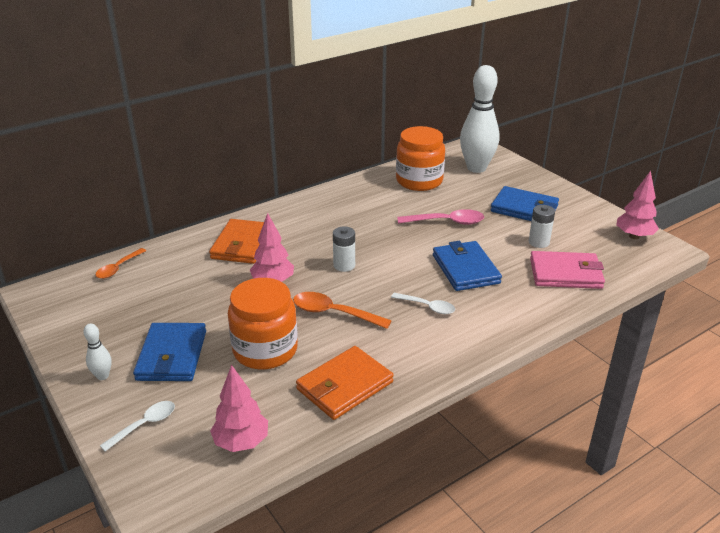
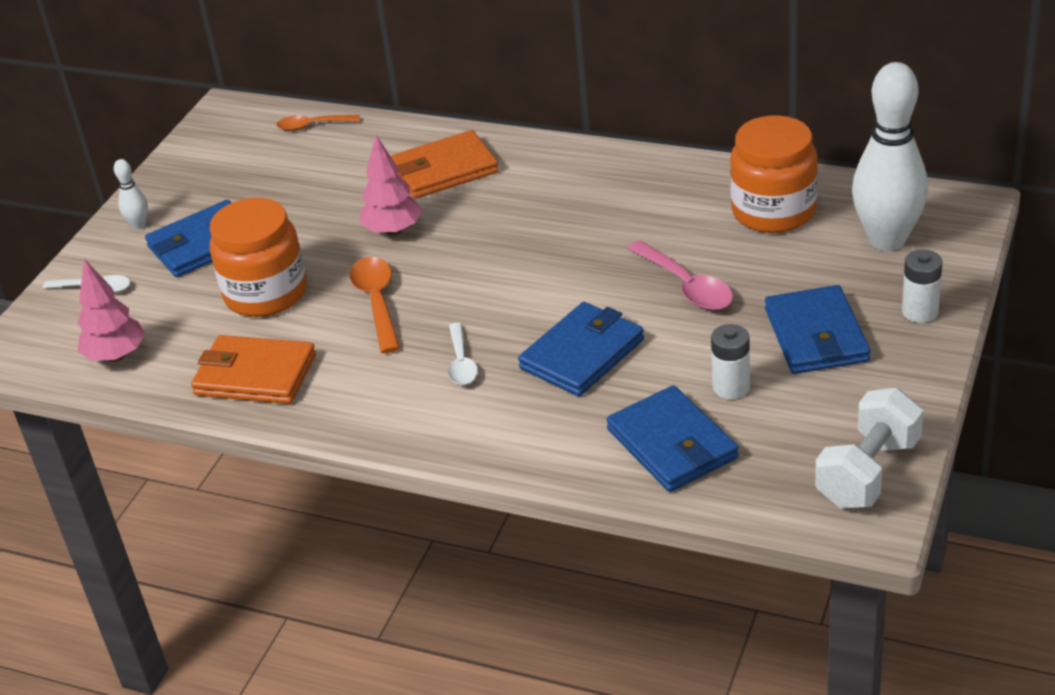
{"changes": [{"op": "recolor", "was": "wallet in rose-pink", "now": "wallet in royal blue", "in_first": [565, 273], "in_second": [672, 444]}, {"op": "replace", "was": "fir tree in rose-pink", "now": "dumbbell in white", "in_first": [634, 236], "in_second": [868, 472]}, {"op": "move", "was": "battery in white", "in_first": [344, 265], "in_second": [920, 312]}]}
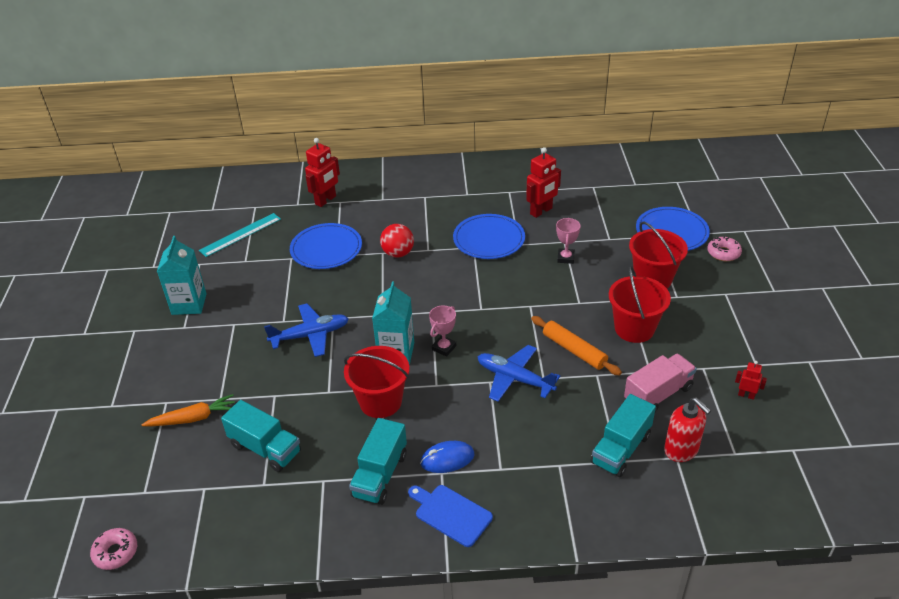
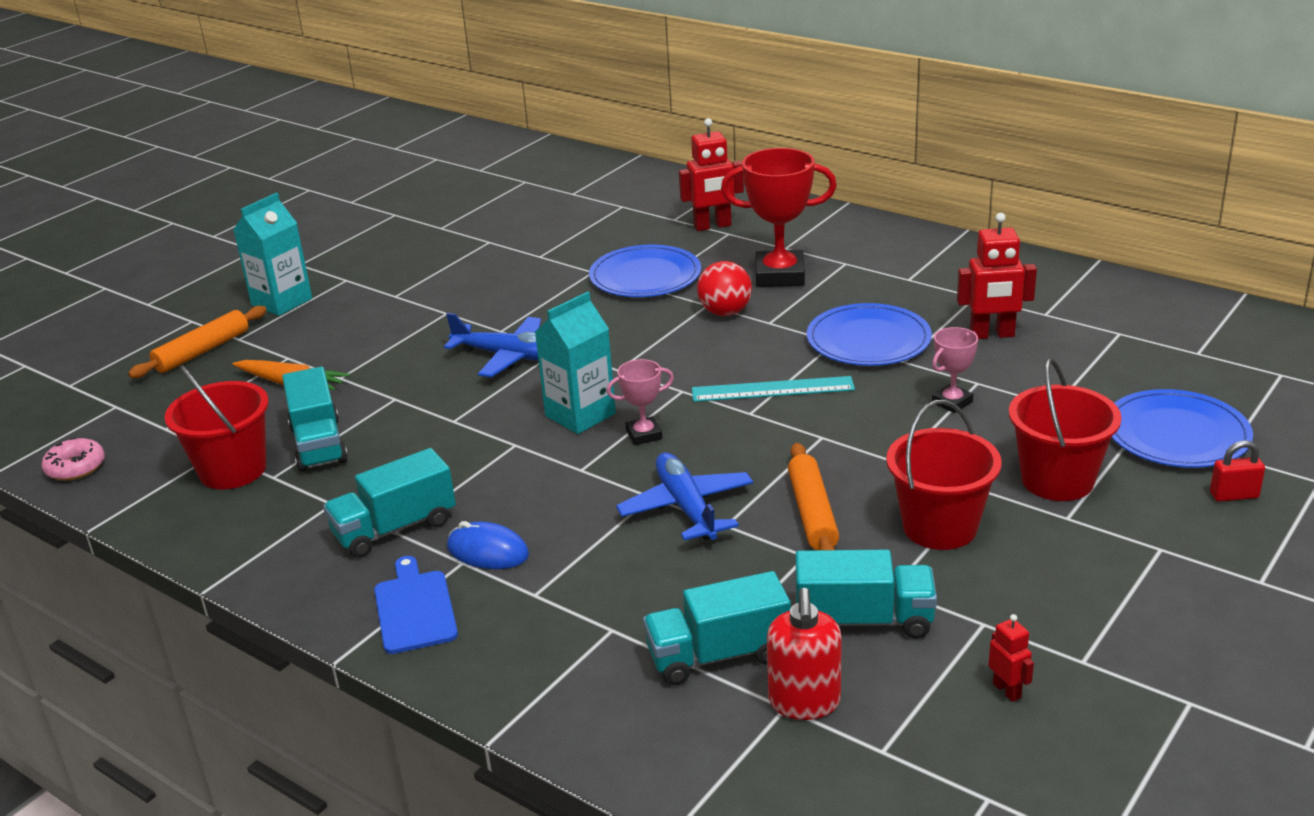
{"changes": [{"op": "insert", "now": "pastry roller in orange-coloured", "in_second": [202, 351]}, {"op": "move", "was": "sand bucket in crimson", "in_first": [380, 402], "in_second": [233, 470]}, {"op": "move", "was": "juice carton in teal", "in_first": [189, 304], "in_second": [282, 302]}, {"op": "move", "was": "measuring stick in teal", "in_first": [240, 234], "in_second": [772, 389]}, {"op": "insert", "now": "award cup in crimson", "in_second": [780, 275]}, {"op": "recolor", "was": "toy truck in rose-pink", "now": "toy truck in teal", "in_first": [658, 394], "in_second": [864, 620]}, {"op": "replace", "was": "donut in rose-pink", "now": "lock in crimson", "in_first": [723, 253], "in_second": [1234, 495]}]}
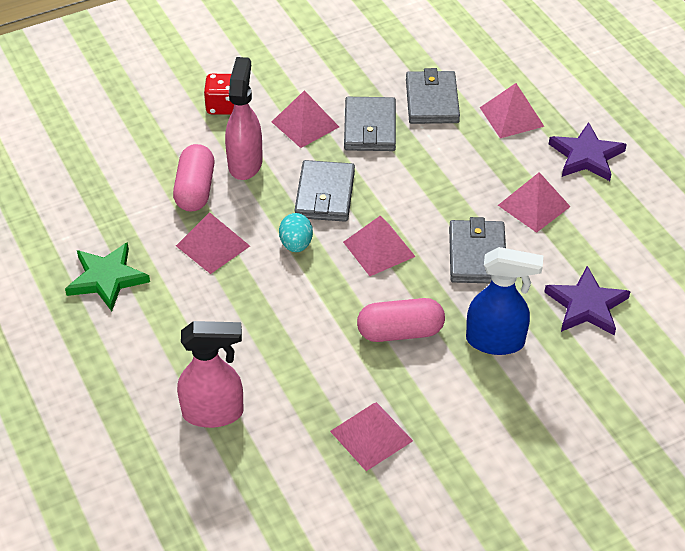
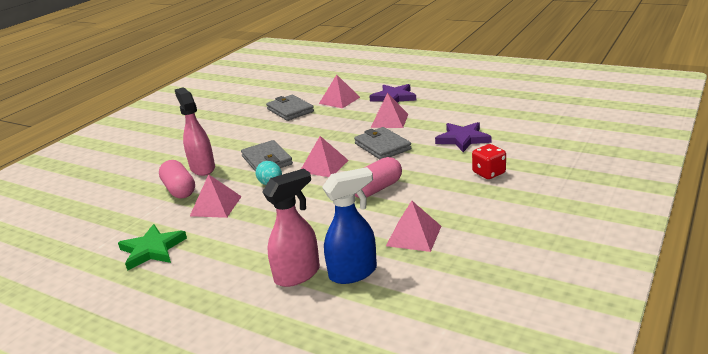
{"changes": [{"op": "move", "was": "spray cleaner in royal blue", "in_first": [496, 341], "in_second": [353, 273]}, {"op": "move", "was": "dice in crimson", "in_first": [222, 106], "in_second": [489, 173]}, {"op": "delete", "was": "pyramid in rose-pink", "in_first": [305, 124]}, {"op": "delete", "was": "wallet in ash-grey", "in_first": [370, 128]}]}
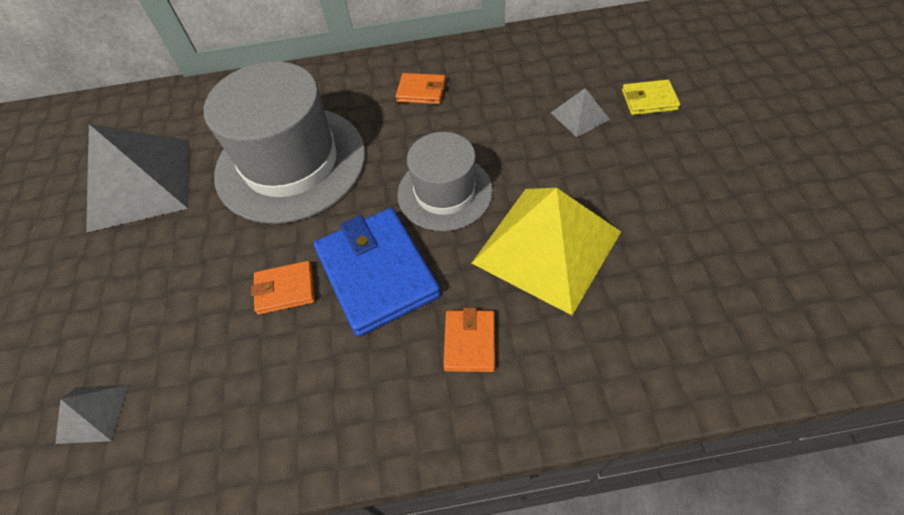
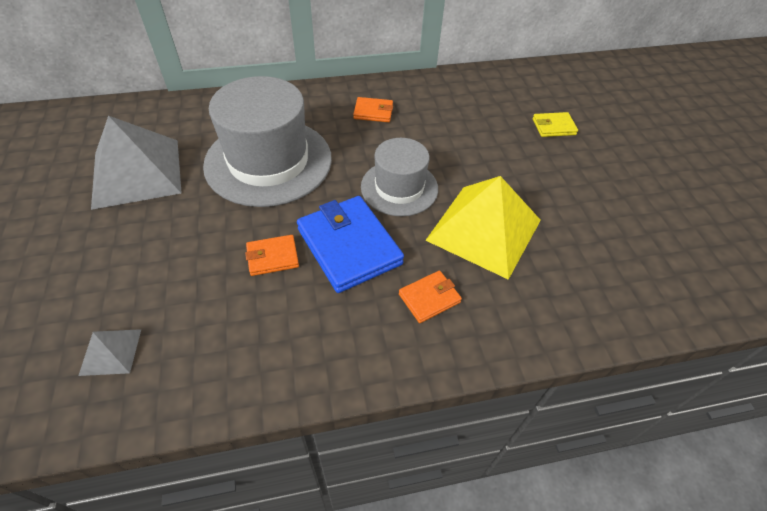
{"changes": [{"op": "rotate", "was": "wallet in orange-coloured", "in_first": [469, 342], "in_second": [429, 298], "clockwise": 60}, {"op": "delete", "was": "pyramid in ash-grey", "in_first": [580, 116]}]}
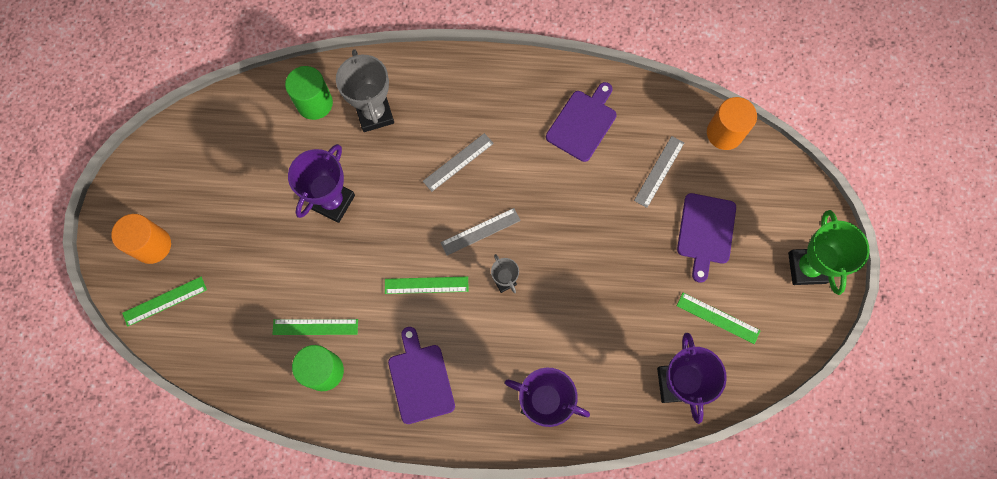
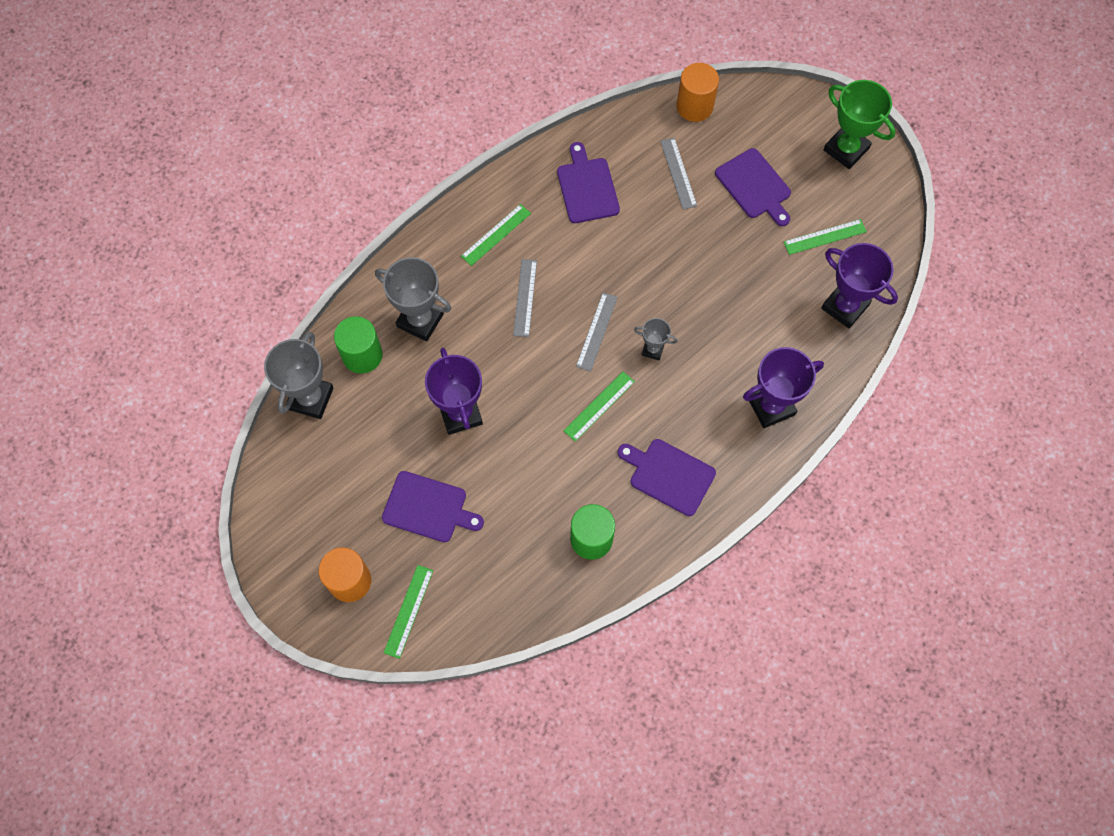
{"changes": [{"op": "insert", "now": "award cup in ash-grey", "in_second": [310, 398]}, {"op": "insert", "now": "chopping board in royal purple", "in_second": [428, 508]}, {"op": "move", "was": "measuring stick in leaf-green", "in_first": [315, 326], "in_second": [496, 234]}]}
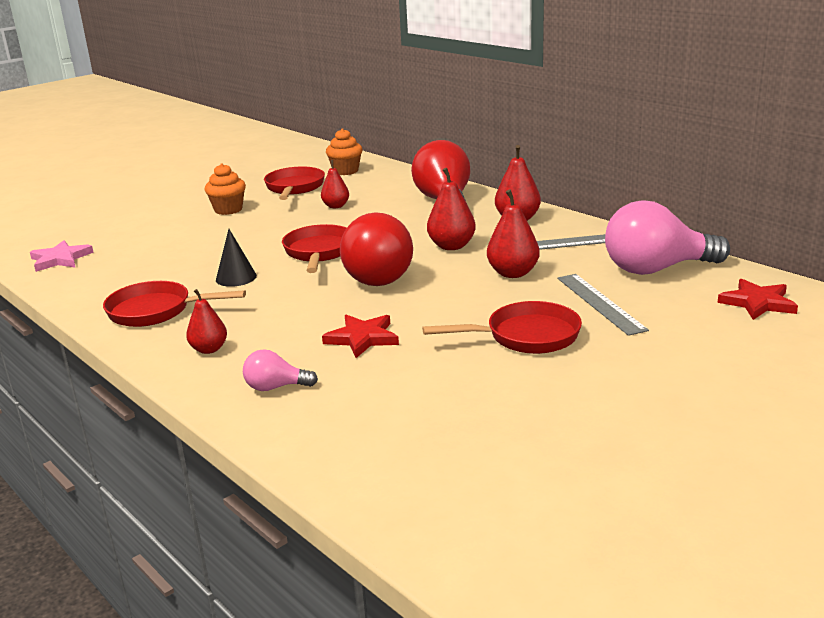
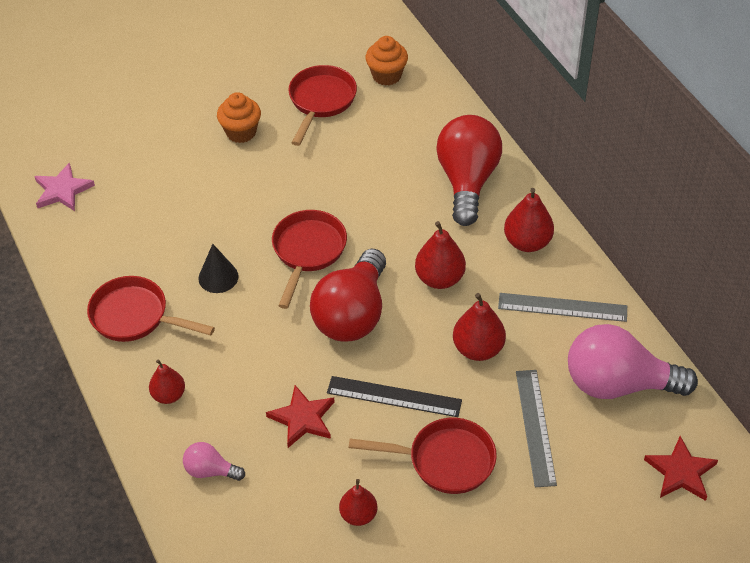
{"changes": [{"op": "insert", "now": "measuring stick in ebony", "in_second": [394, 396]}, {"op": "move", "was": "pear in crimson", "in_first": [336, 206], "in_second": [358, 515]}]}
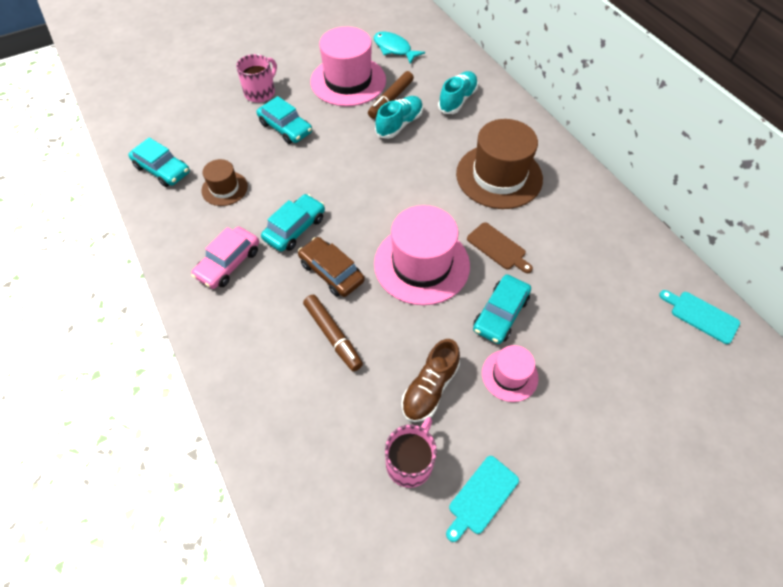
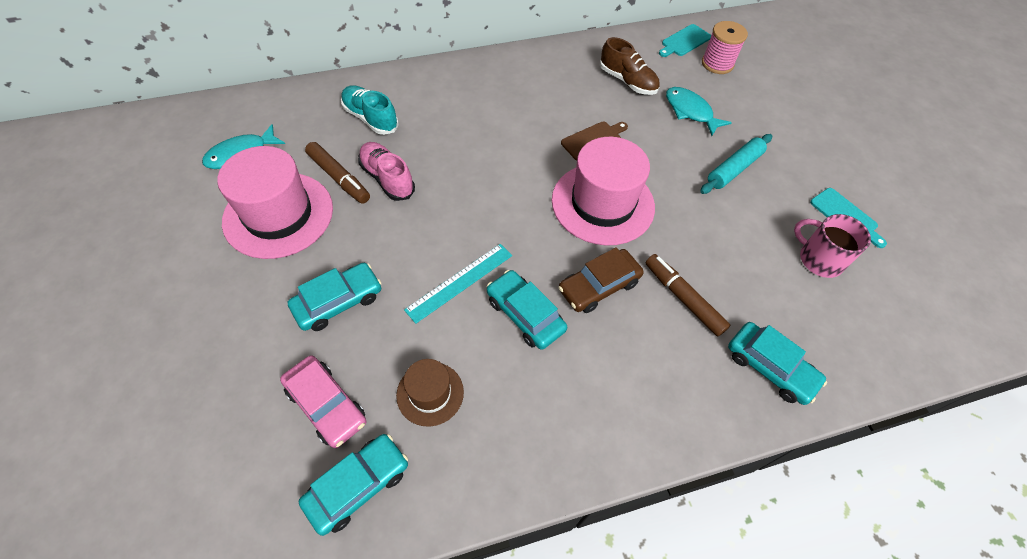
{"changes": [{"op": "move", "was": "car in rose-pink", "in_first": [228, 263], "in_second": [326, 405]}, {"op": "recolor", "was": "shoe in teal", "now": "shoe in rose-pink", "in_first": [399, 124], "in_second": [387, 178]}, {"op": "insert", "now": "measuring stick in teal", "in_second": [460, 282]}, {"op": "move", "was": "shoe in russet", "in_first": [430, 388], "in_second": [627, 81]}, {"op": "rotate", "was": "marker in russet", "in_first": [333, 335], "in_second": [683, 298], "clockwise": -105}, {"op": "insert", "now": "fish in teal", "in_second": [690, 111]}, {"op": "replace", "was": "top hat in rose-pink", "now": "pastry roller in teal", "in_first": [509, 375], "in_second": [734, 169]}, {"op": "insert", "now": "reel of thread in rose-pink", "in_second": [717, 64]}, {"op": "move", "was": "car in teal", "in_first": [500, 314], "in_second": [770, 367]}, {"op": "delete", "was": "tea mug in rose-pink", "in_first": [260, 92]}, {"op": "delete", "was": "top hat in russet", "in_first": [499, 176]}]}
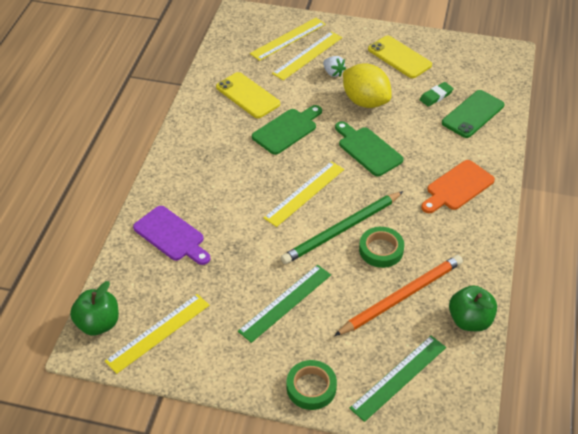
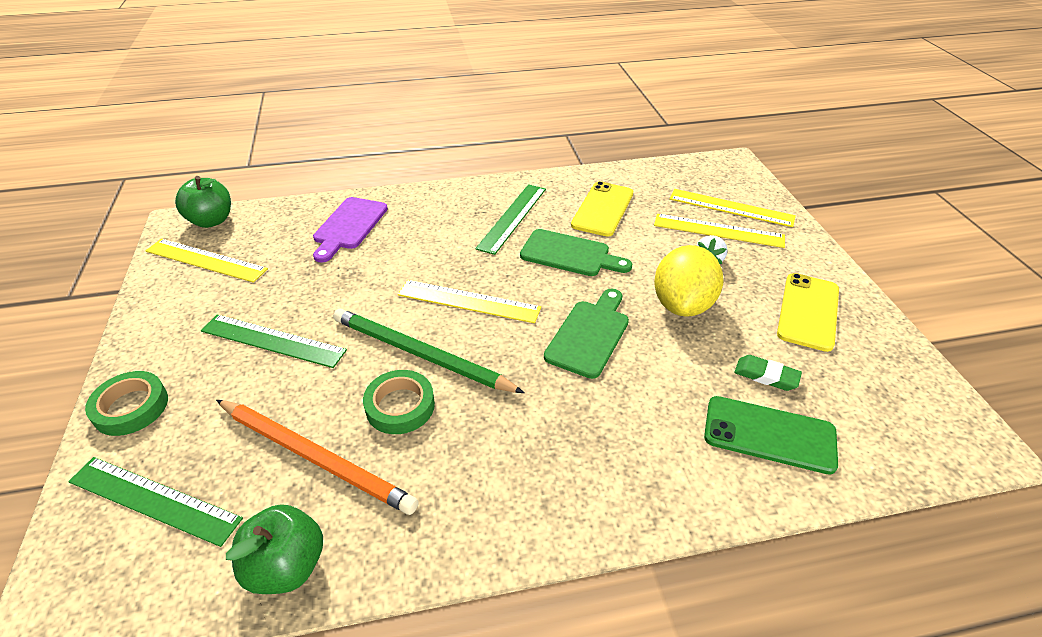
{"changes": [{"op": "insert", "now": "measuring stick in leaf-green", "in_second": [512, 217]}, {"op": "delete", "was": "chopping board in orange-coloured", "in_first": [457, 187]}]}
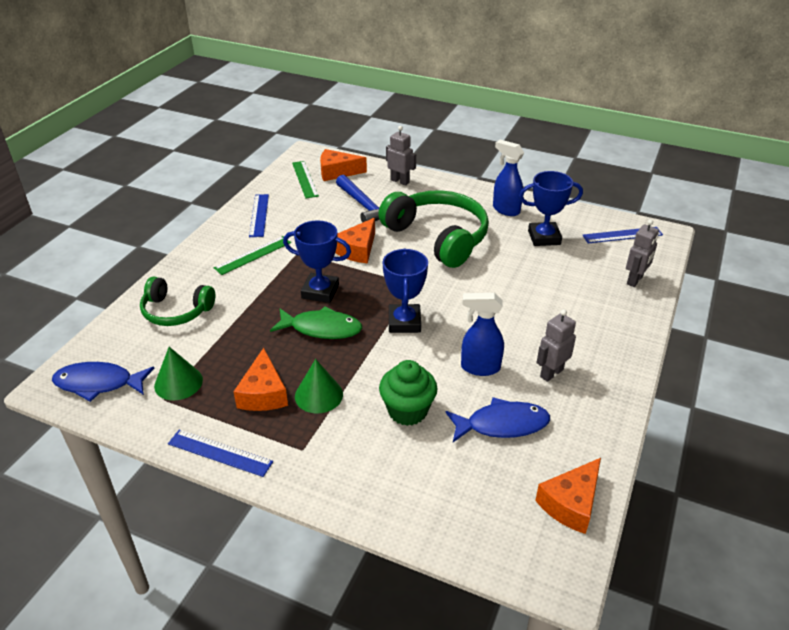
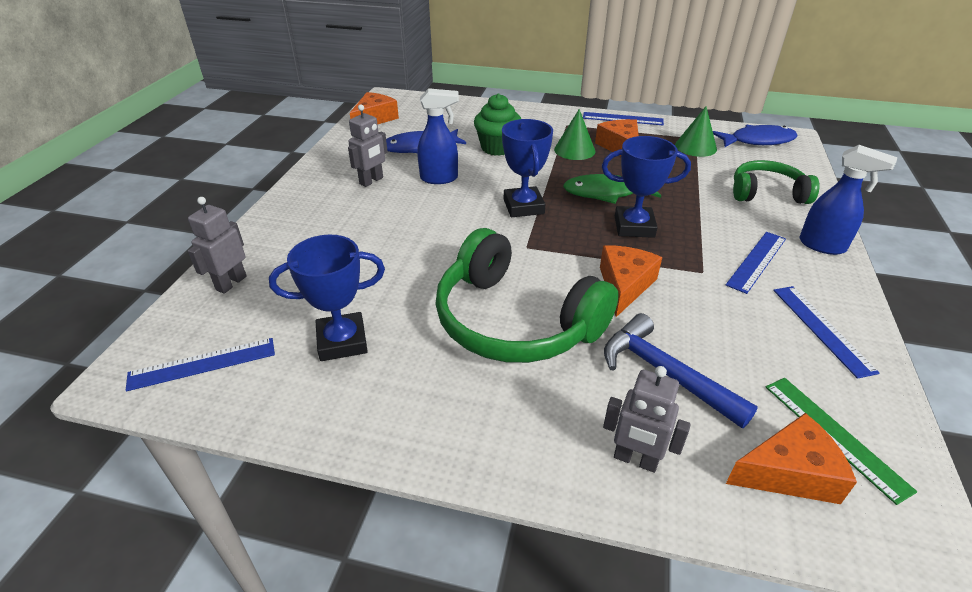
{"changes": [{"op": "recolor", "was": "measuring stick in leaf-green", "now": "measuring stick in royal blue", "in_first": [253, 255], "in_second": [757, 261]}, {"op": "move", "was": "spray cleaner in royal blue", "in_first": [505, 210], "in_second": [822, 246]}]}
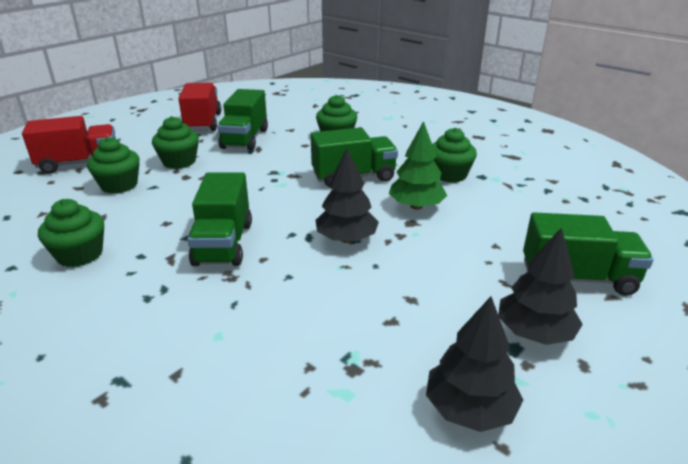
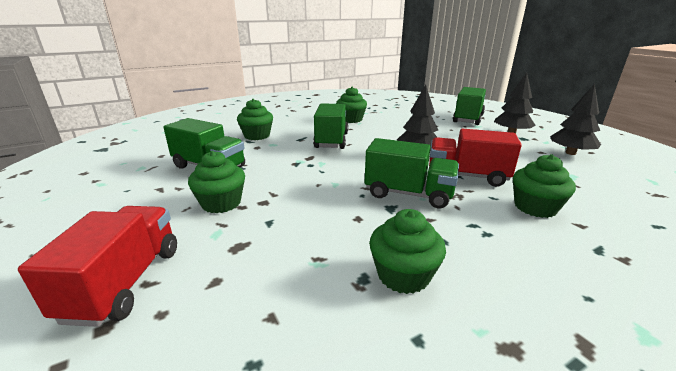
{"changes": [{"op": "move", "was": "toy truck in crimson", "in_first": [203, 122], "in_second": [466, 176]}, {"op": "move", "was": "fairy cake in leaf-green", "in_first": [119, 185], "in_second": [535, 207]}, {"op": "delete", "was": "fir tree in leaf-green", "in_first": [416, 206]}]}
